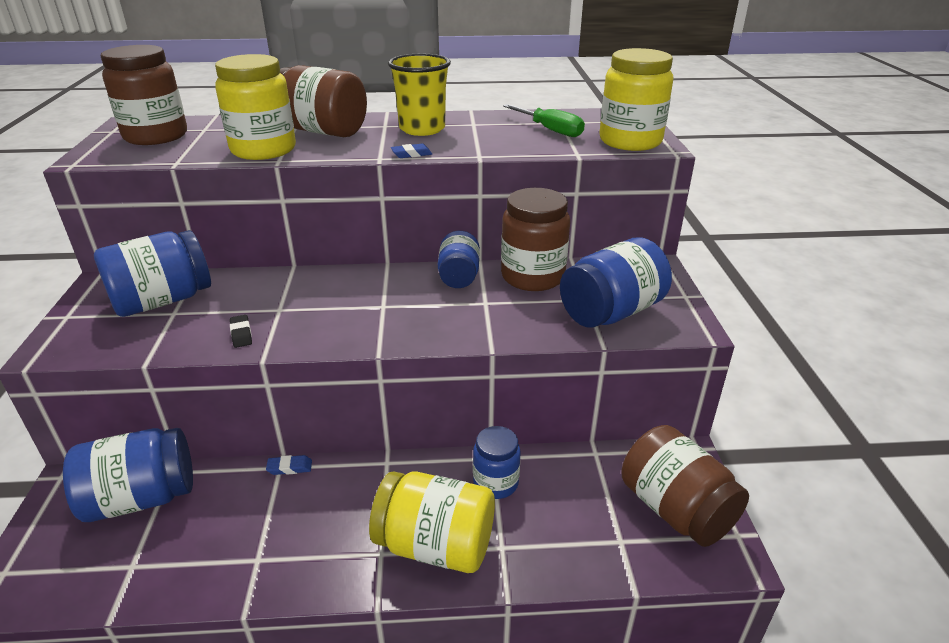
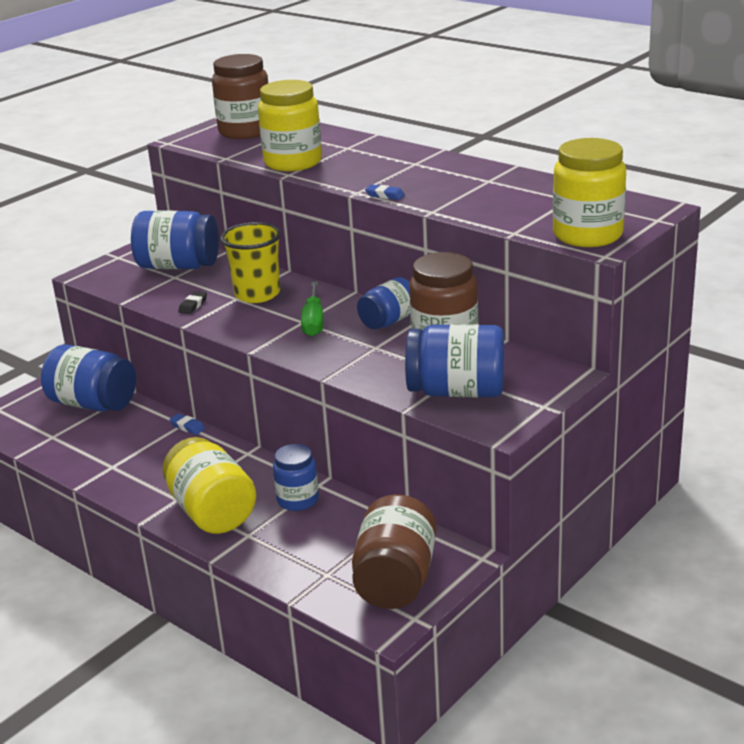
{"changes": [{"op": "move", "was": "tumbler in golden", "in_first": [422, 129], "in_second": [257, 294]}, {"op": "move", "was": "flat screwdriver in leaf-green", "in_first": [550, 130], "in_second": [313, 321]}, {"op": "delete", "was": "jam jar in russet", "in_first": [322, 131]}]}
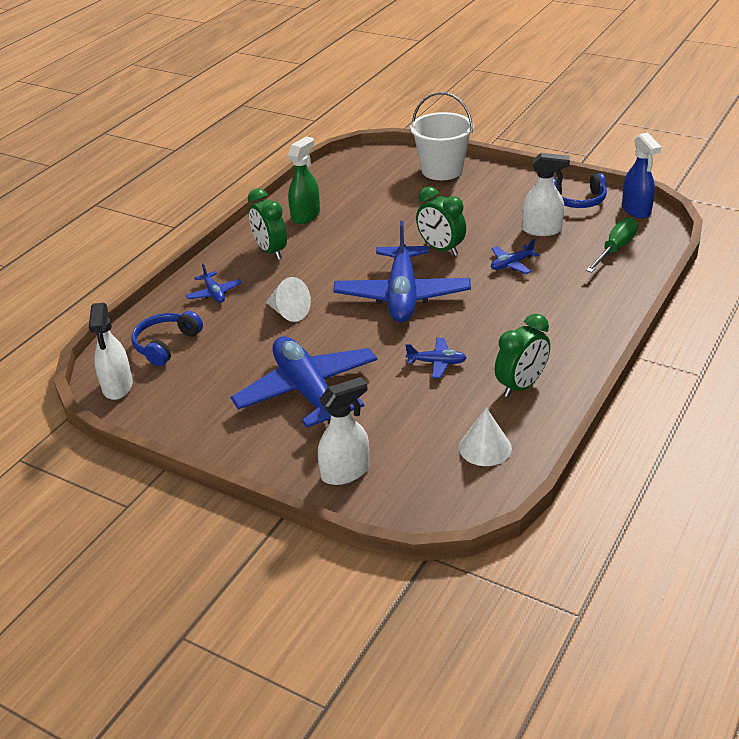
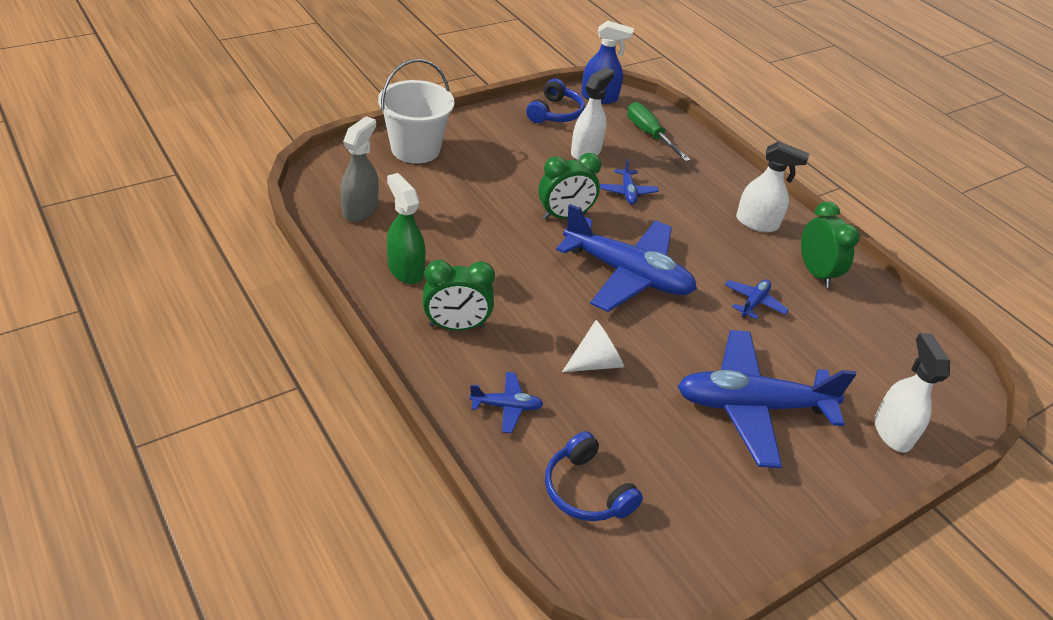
{"changes": [{"op": "insert", "now": "spray cleaner in ash-grey", "in_second": [360, 210]}, {"op": "move", "was": "spray cleaner in white", "in_first": [117, 387], "in_second": [757, 223]}, {"op": "delete", "was": "cone shape in white", "in_first": [485, 447]}]}
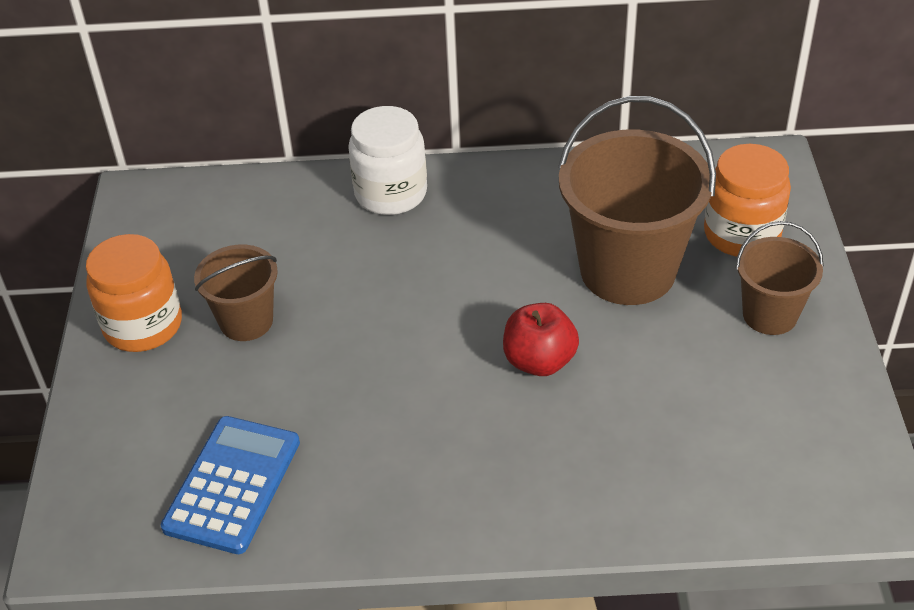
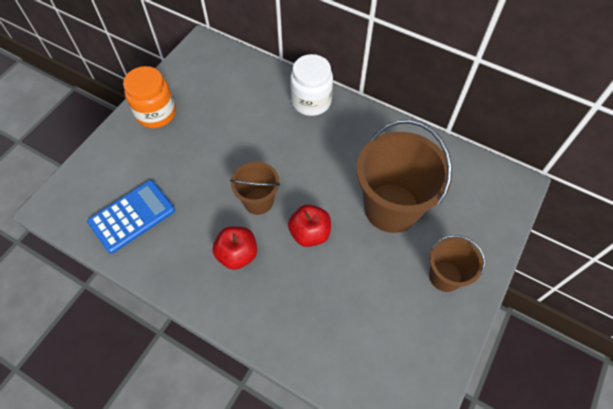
{"changes": [{"op": "insert", "now": "apple fruit in crimson", "in_second": [237, 254]}, {"op": "move", "was": "sand bucket in russet", "in_first": [246, 321], "in_second": [258, 201]}, {"op": "delete", "was": "jam jar in orange-coloured", "in_first": [741, 234]}]}
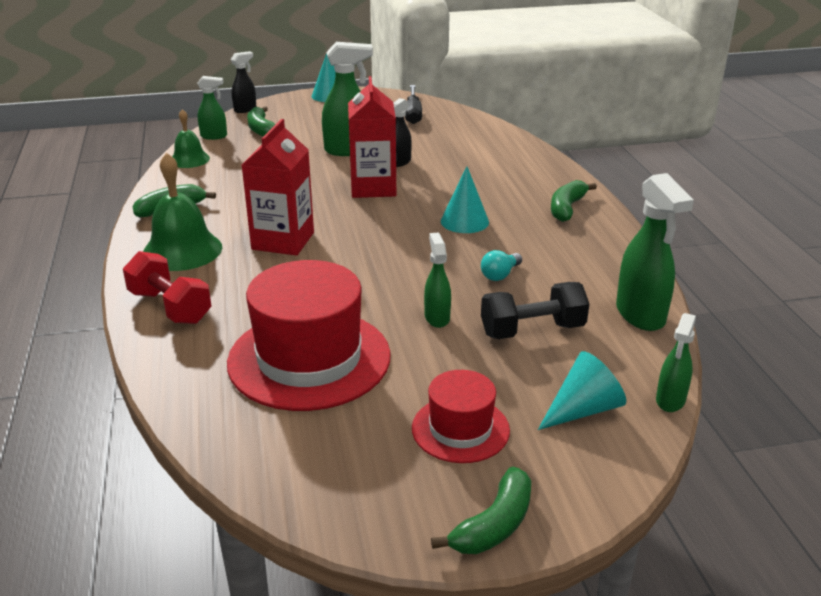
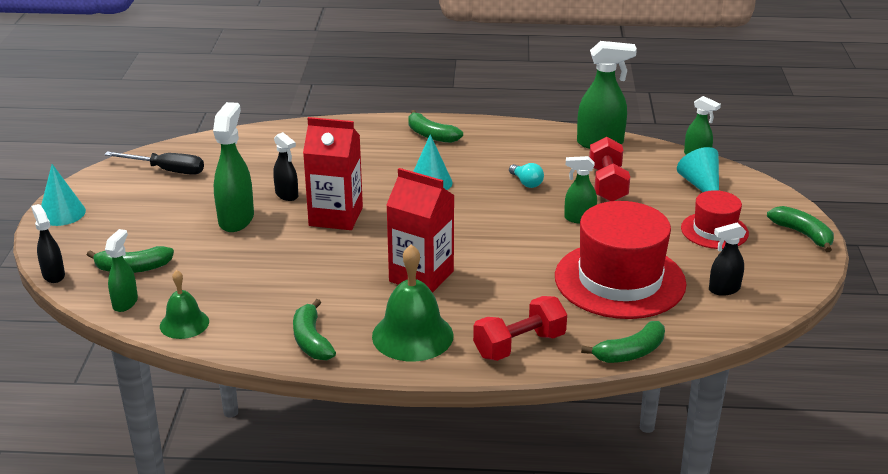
{"changes": [{"op": "insert", "now": "banana fruit in leaf-green", "in_second": [630, 352]}, {"op": "recolor", "was": "dumbbell in ebony", "now": "dumbbell in crimson", "in_first": [532, 330], "in_second": [607, 185]}, {"op": "insert", "now": "spray cleaner in ebony", "in_second": [723, 289]}]}
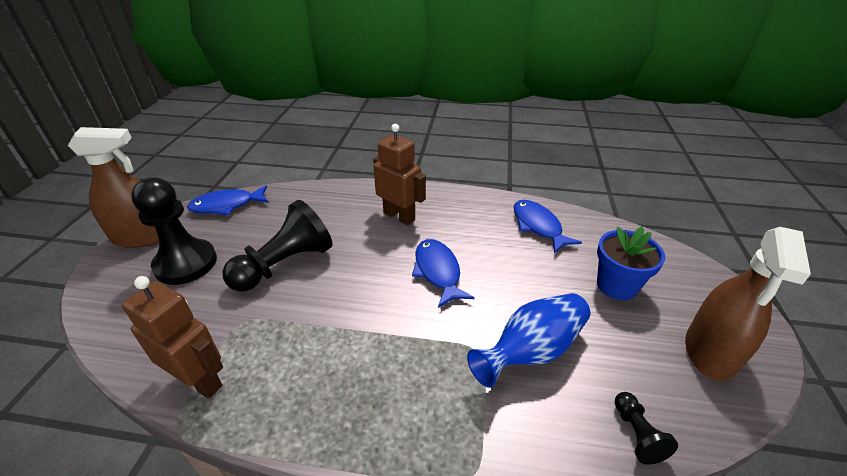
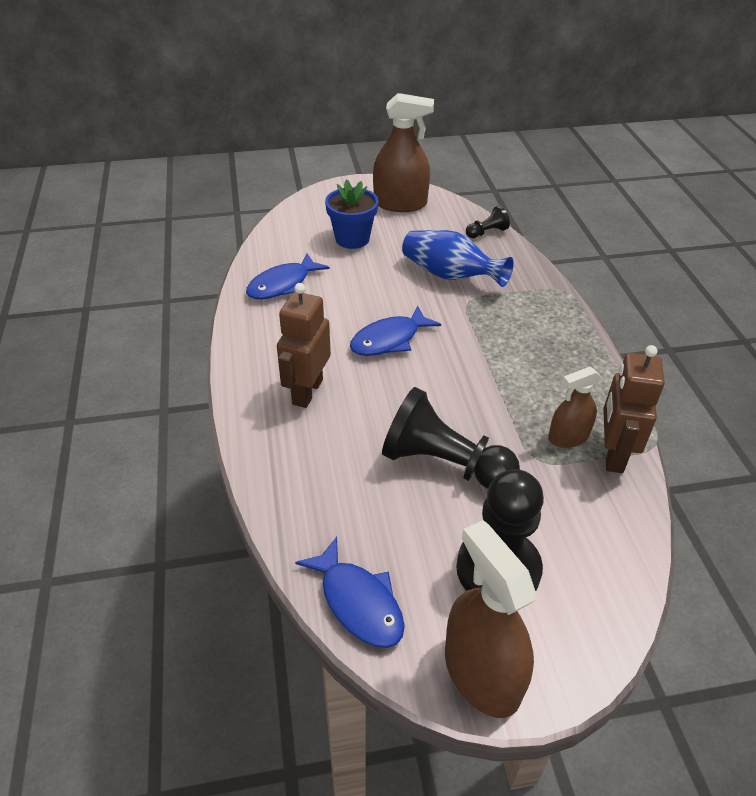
{"changes": [{"op": "insert", "now": "spray cleaner in russet", "in_second": [568, 437]}]}
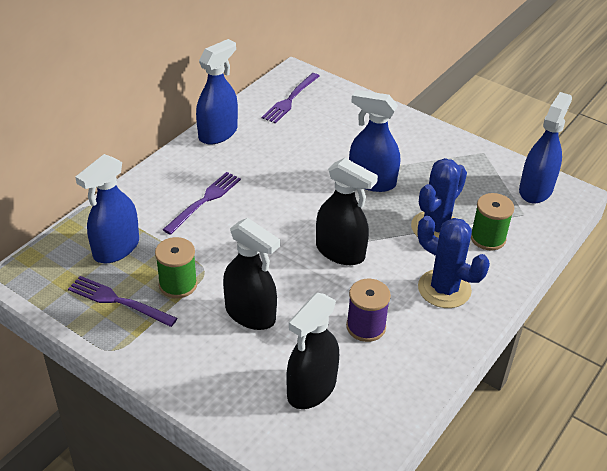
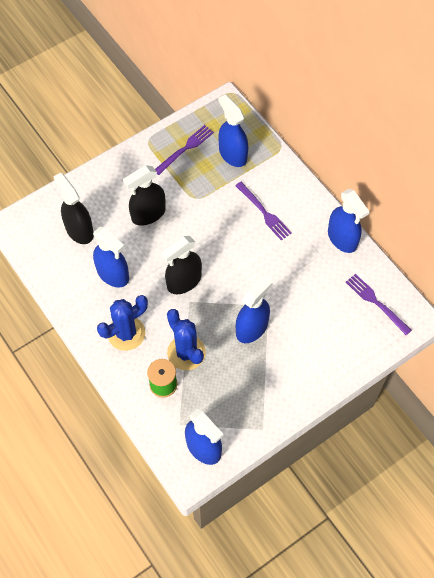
{"changes": [{"op": "replace", "was": "reel of thread in royal purple", "now": "spray cleaner in royal blue", "in_first": [366, 327], "in_second": [113, 274]}, {"op": "delete", "was": "reel of thread in leaf-green", "in_first": [178, 284]}]}
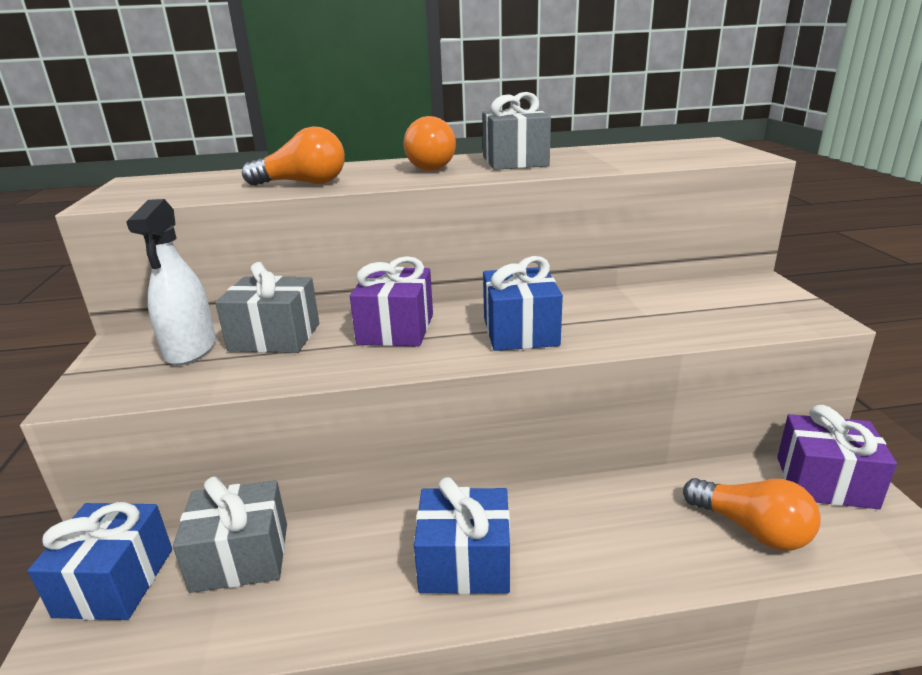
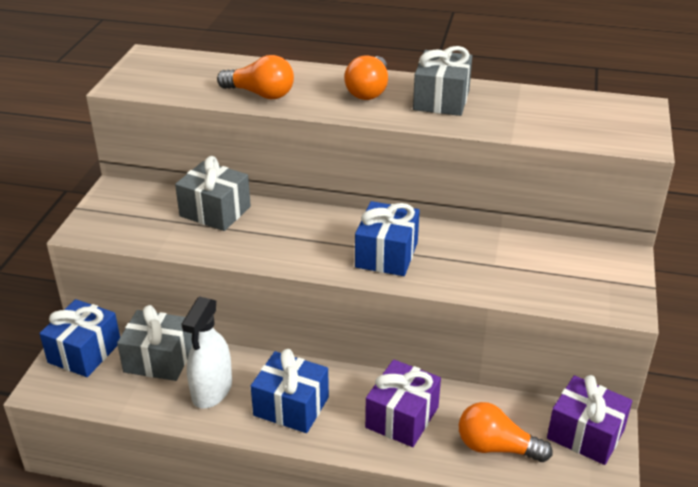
{"changes": [{"op": "move", "was": "spray cleaner in white", "in_first": [191, 349], "in_second": [212, 390]}, {"op": "move", "was": "present in royal purple", "in_first": [396, 329], "in_second": [402, 417]}, {"op": "rotate", "was": "lightbulb in orange-coloured", "in_first": [751, 529], "in_second": [496, 447], "clockwise": 135}]}
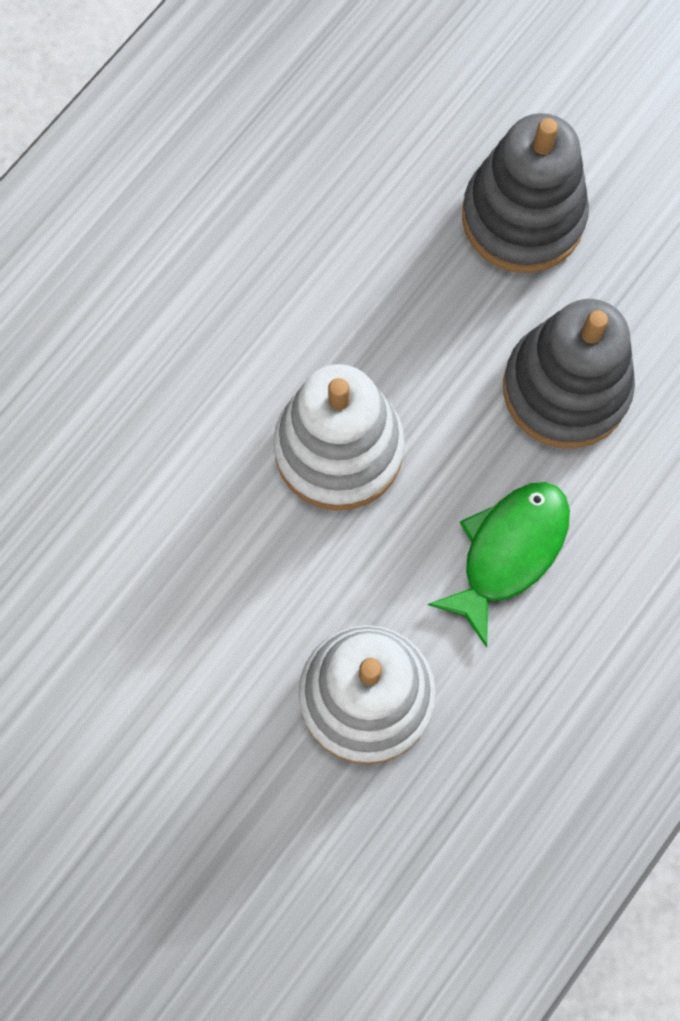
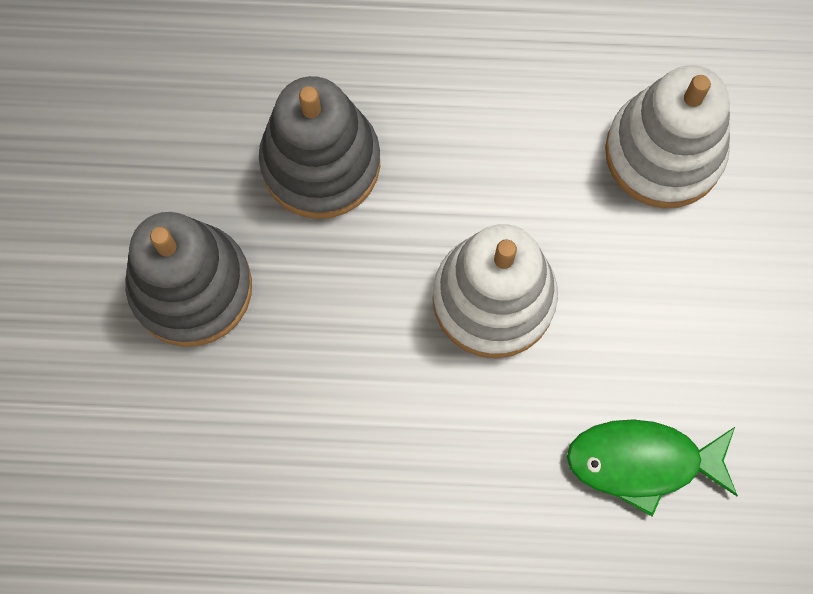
{"changes": [{"op": "move", "was": "fish in leaf-green", "in_first": [508, 552], "in_second": [642, 462]}]}
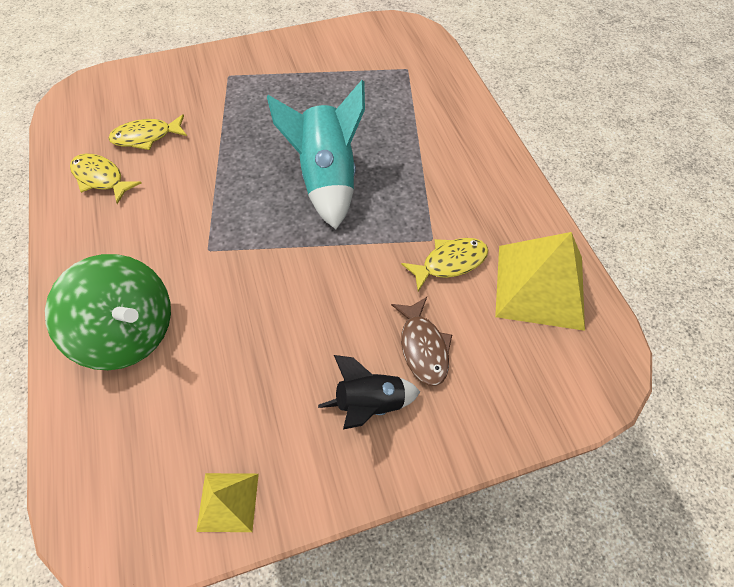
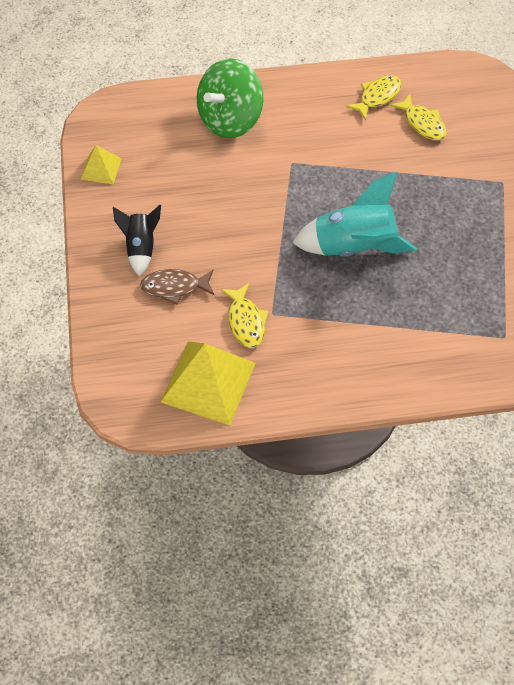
{"changes": [{"op": "rotate", "was": "fish in golden", "in_first": [146, 137], "in_second": [422, 123], "clockwise": 150}]}
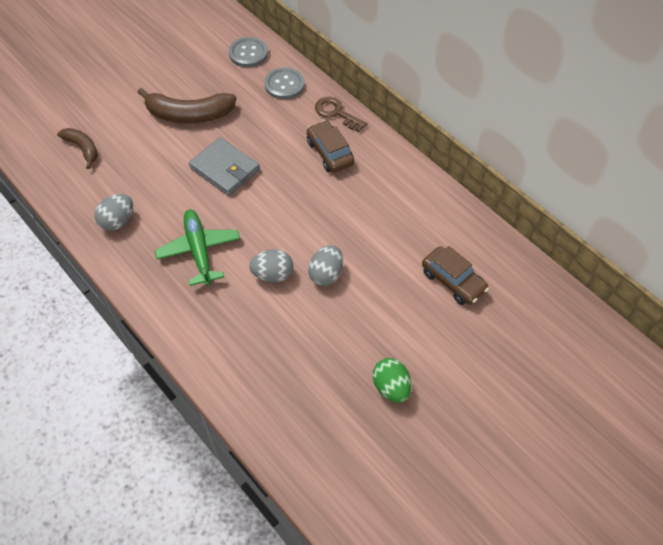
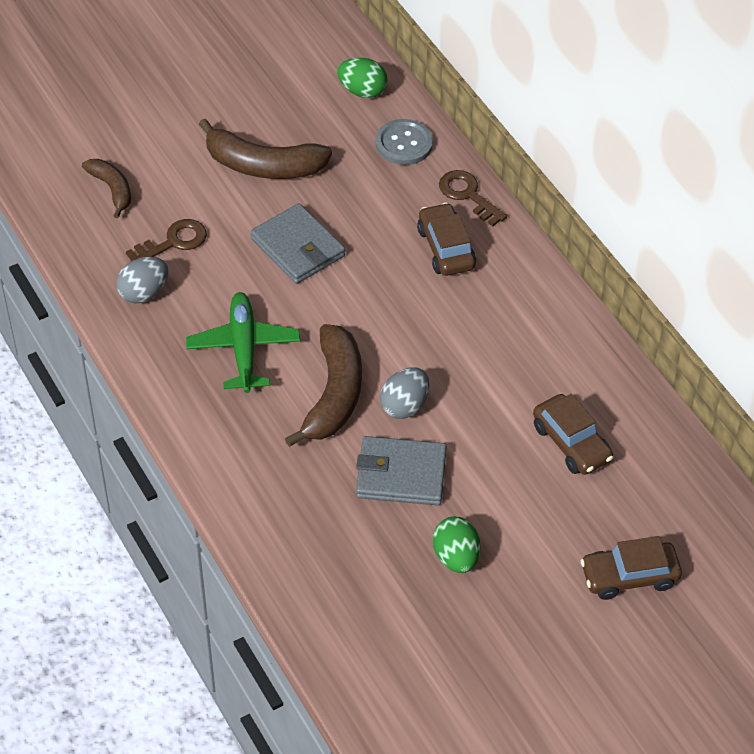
{"changes": [{"op": "insert", "now": "key in russet", "in_second": [173, 242]}, {"op": "replace", "was": "egg in ash-grey", "now": "banana fruit in russet", "in_first": [273, 274], "in_second": [334, 394]}, {"op": "replace", "was": "shirt button in ash-grey", "now": "egg in leaf-green", "in_first": [248, 53], "in_second": [362, 91]}, {"op": "insert", "now": "wallet in ash-grey", "in_second": [401, 474]}, {"op": "insert", "now": "car in russet", "in_second": [629, 576]}]}
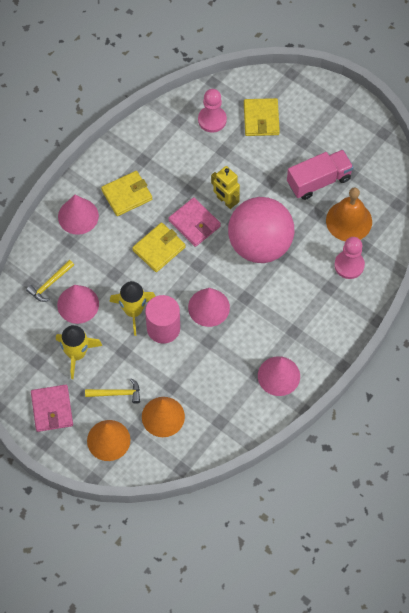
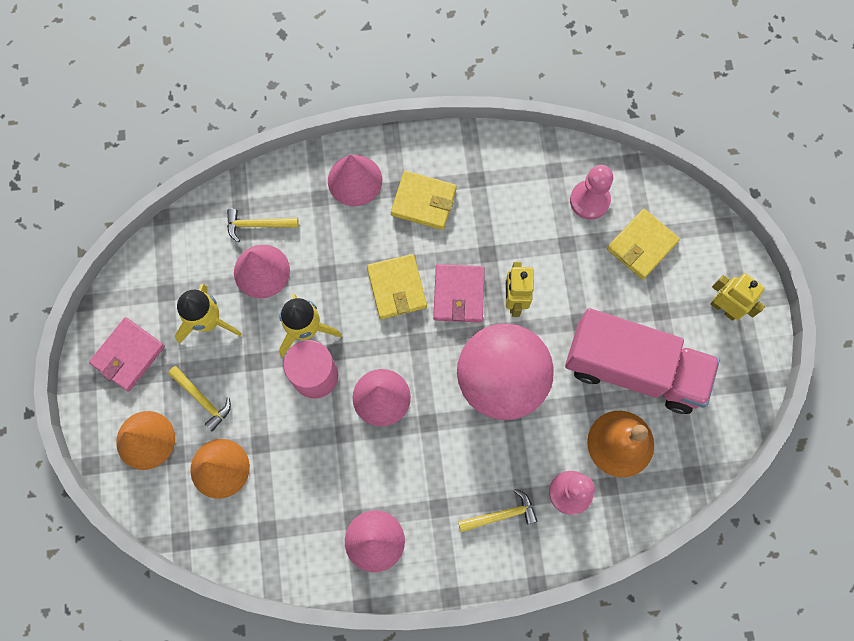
{"changes": [{"op": "rotate", "was": "wallet in golden", "in_first": [159, 249], "in_second": [396, 288], "clockwise": 75}, {"op": "insert", "now": "hammer in golden", "in_second": [501, 514]}, {"op": "resize", "was": "toy truck in rose-pink", "in_first": [319, 181], "in_second": [633, 369], "ratio": 1.51}, {"op": "insert", "now": "toy robot in golden", "in_second": [724, 308]}]}
